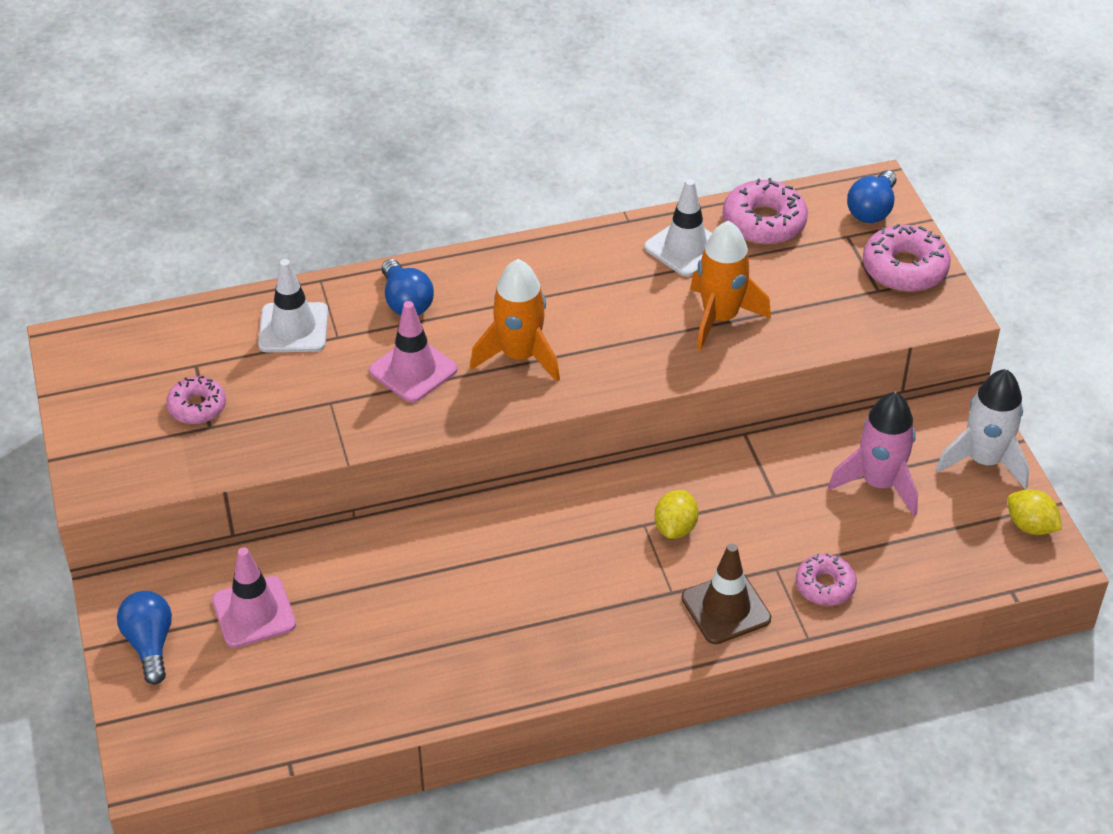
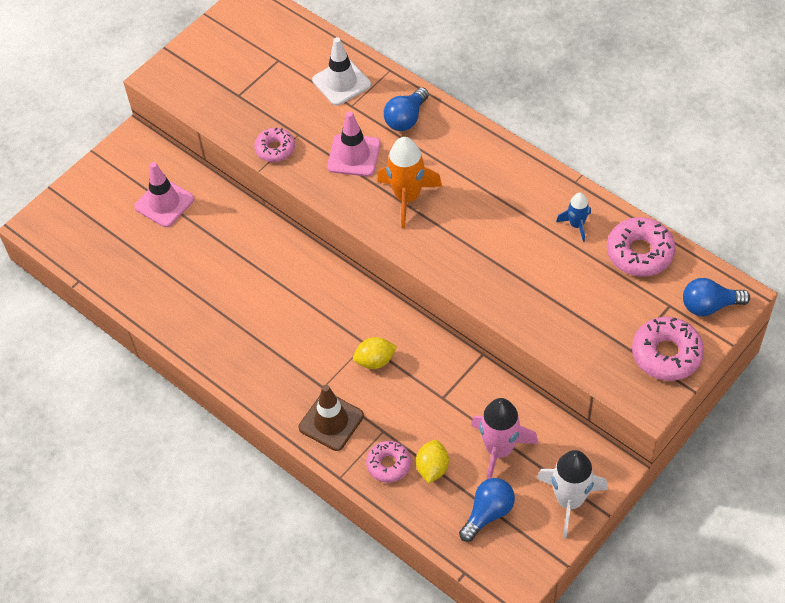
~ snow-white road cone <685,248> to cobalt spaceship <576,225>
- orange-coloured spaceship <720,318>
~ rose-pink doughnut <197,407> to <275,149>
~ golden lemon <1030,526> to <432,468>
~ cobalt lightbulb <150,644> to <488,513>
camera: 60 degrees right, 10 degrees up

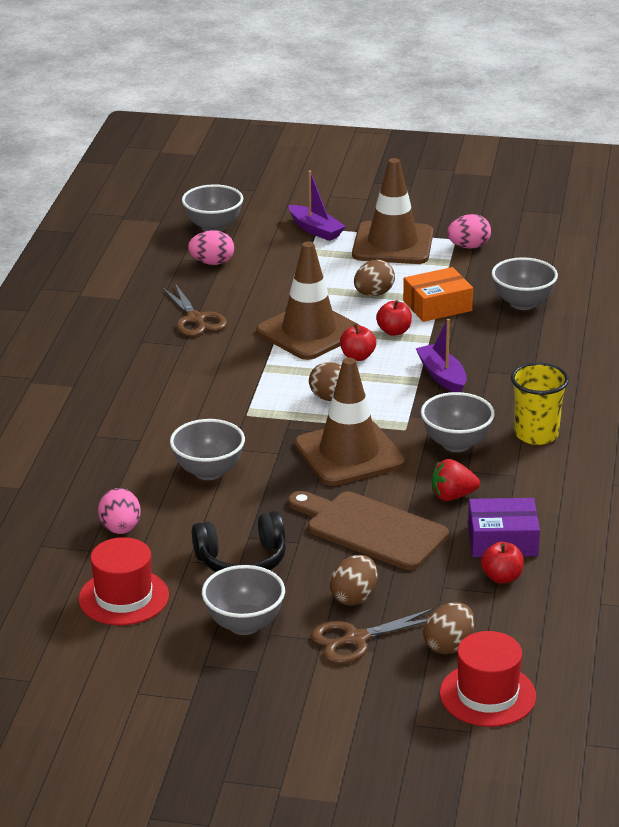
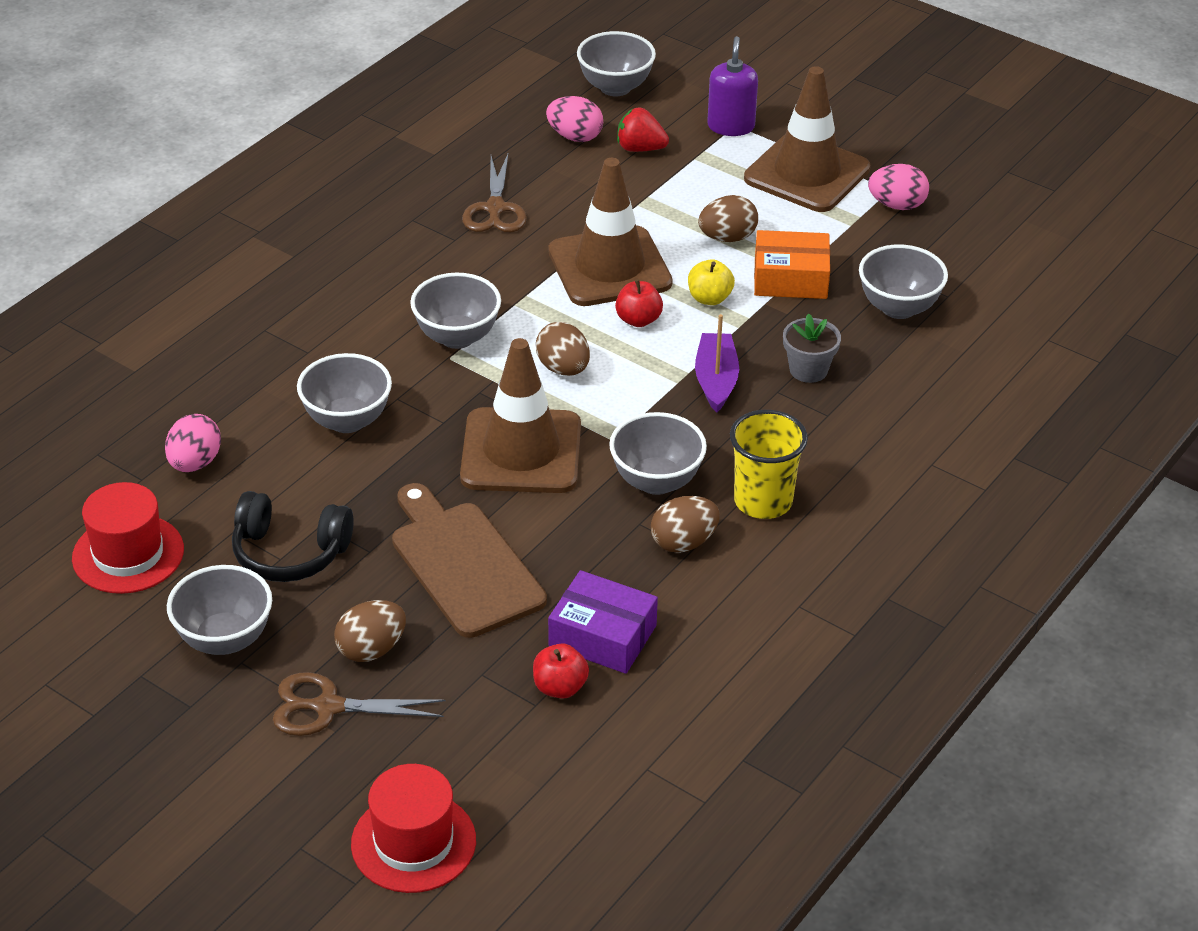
~ purple toy boat <315,230> to purple pump bottle <731,126>
~ red toy apple <394,331> to golden toy apple <709,298>
~ red toy strawberry <452,496> to <640,148>
~ russet toy egg <448,645> to <683,542>
+ gray deep dish <457,337>
+ gray flower pot <808,370>
camera: 25 degrees right, 10 degrees up

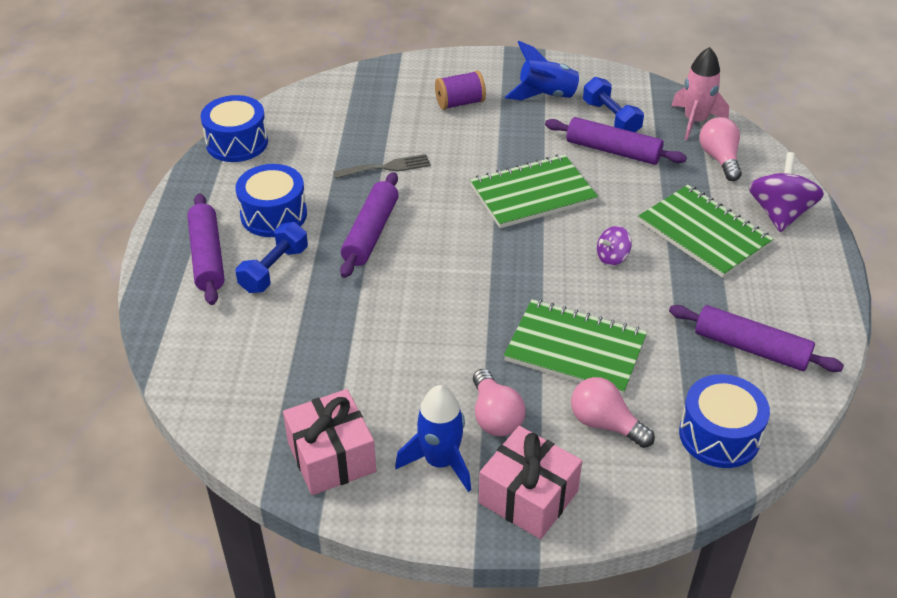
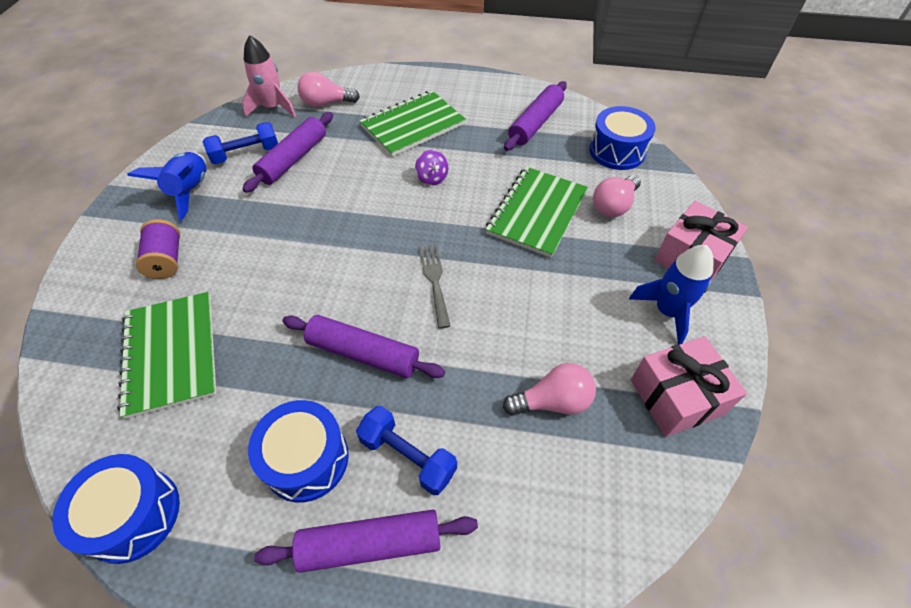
- purple toy top <779,213>
~ gray dinner fork <386,167> to <434,280>
~ green notebook <532,194> to <171,354>
~ rose-pink lightbulb <495,416> to <552,401>
camera: 85 degrees left, 10 degrees up

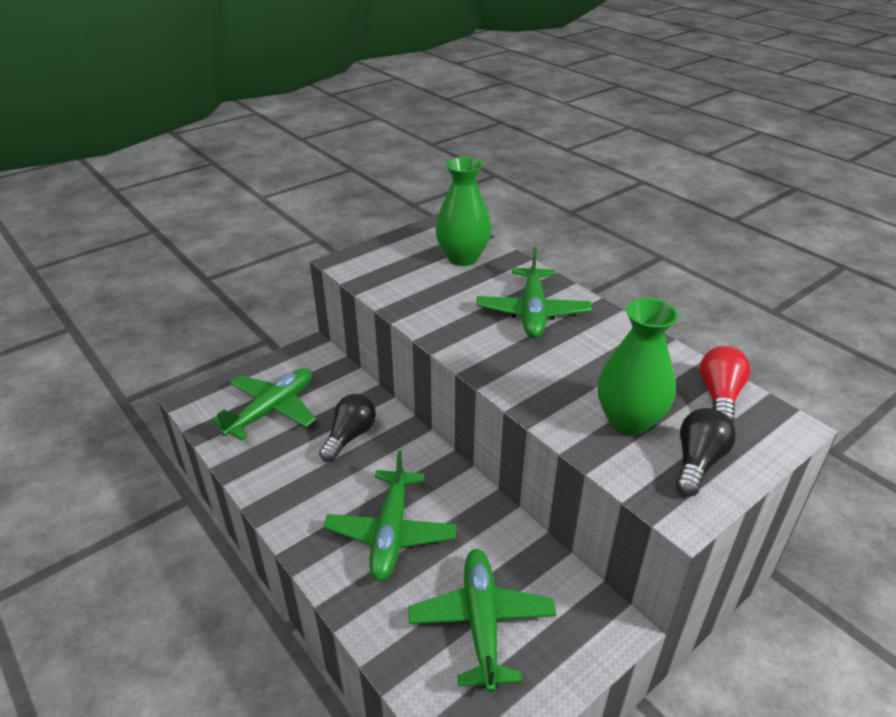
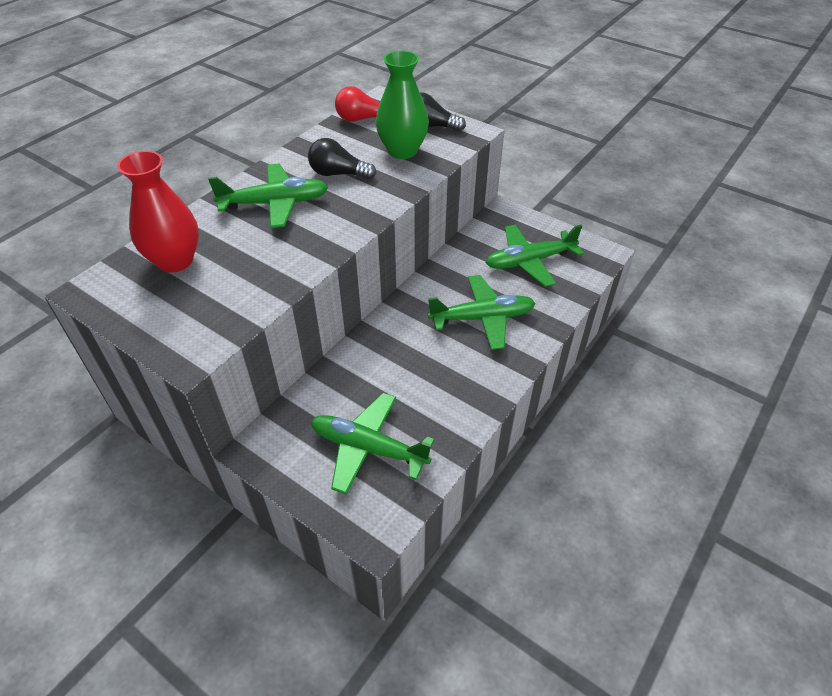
~ green tall vase <462,258> to red tall vase <175,261>
~ black lightbulb <350,436> to <338,174>
camera: 105 degrees left, 10 degrees up

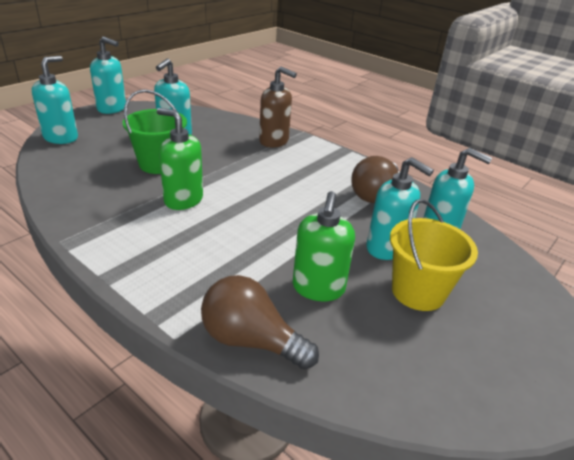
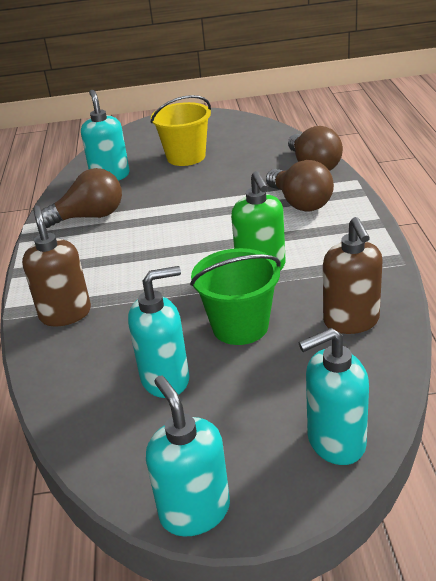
- turquoise pump bottle <386,248>
- green pump bottle <318,288>
+ russet lightbulb <300,203>
+ russet pump bottle <351,321>
camera: 130 degrees left, 0 degrees up

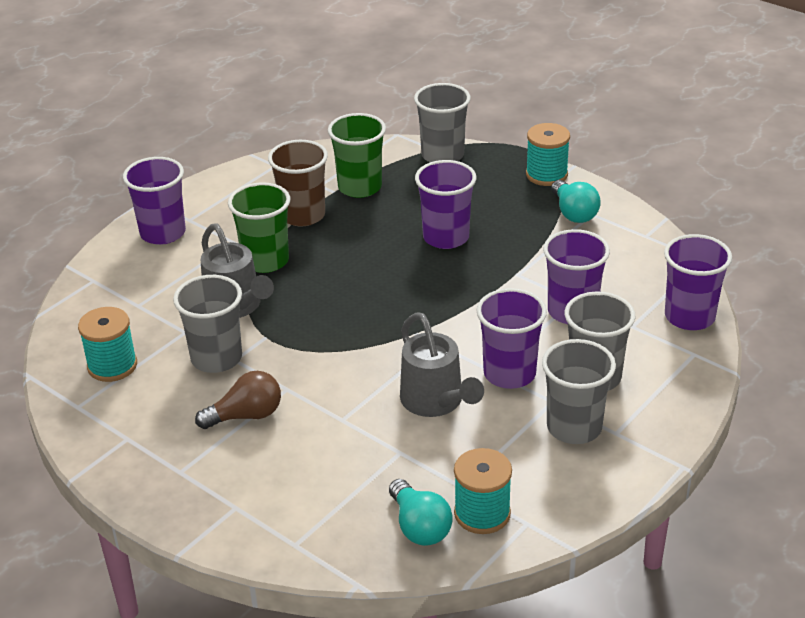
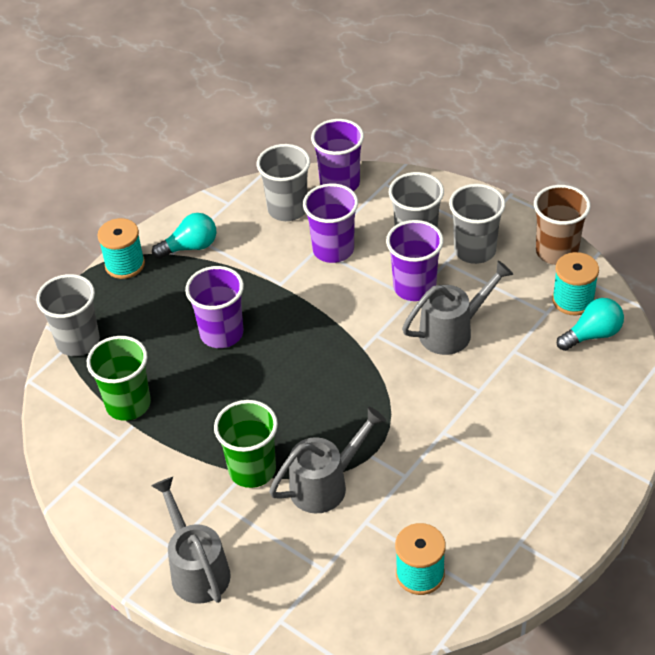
~ russet tumbler <303,215> to <556,251>
~ purple tumbler <163,233> to gray watering can <197,569>
~ gray tumbler <216,358> to <287,209>
- russet lightbulb <246,416>
camera: 90 degrees left, 10 degrees up

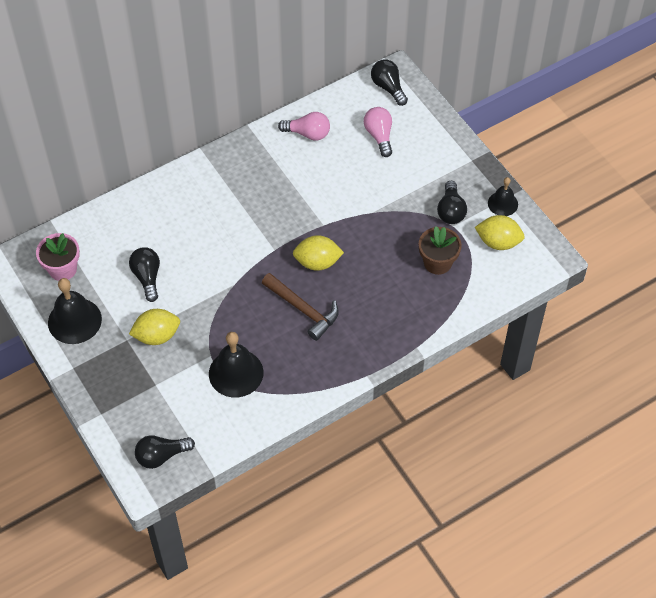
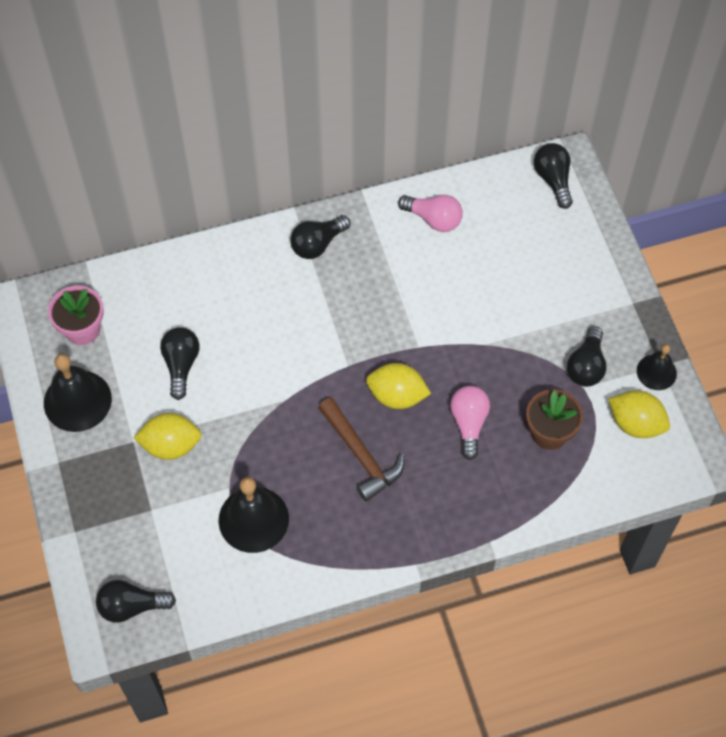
~ rose-pink lightbulb <379,136> to <469,423>
+ black lightbulb <317,244>
camera: 15 degrees right, 5 degrees up

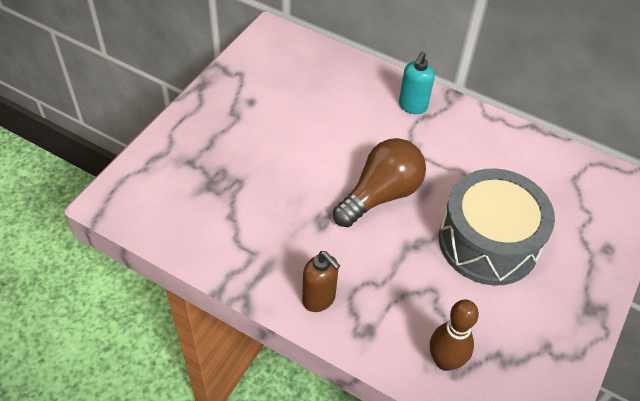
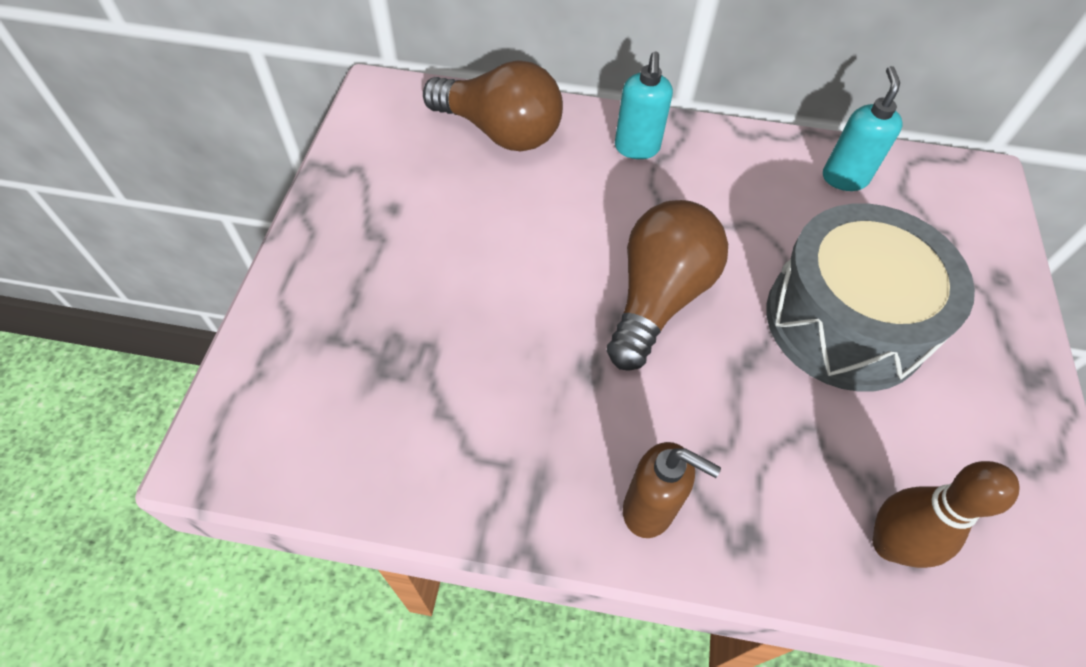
+ russet lightbulb <500,132>
+ turquoise pump bottle <844,178>
camera: 20 degrees left, 5 degrees up

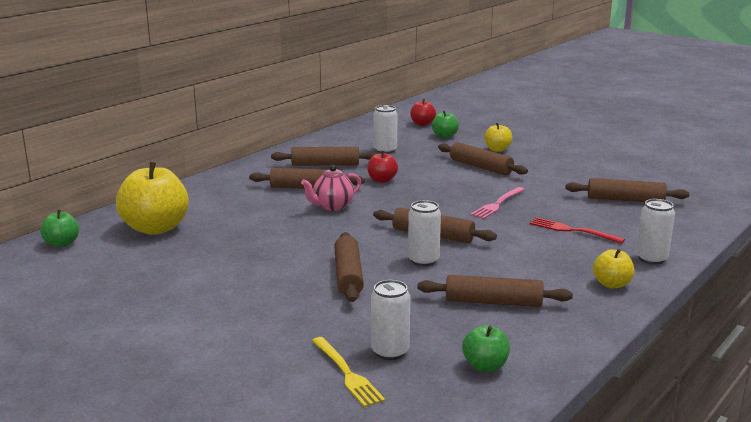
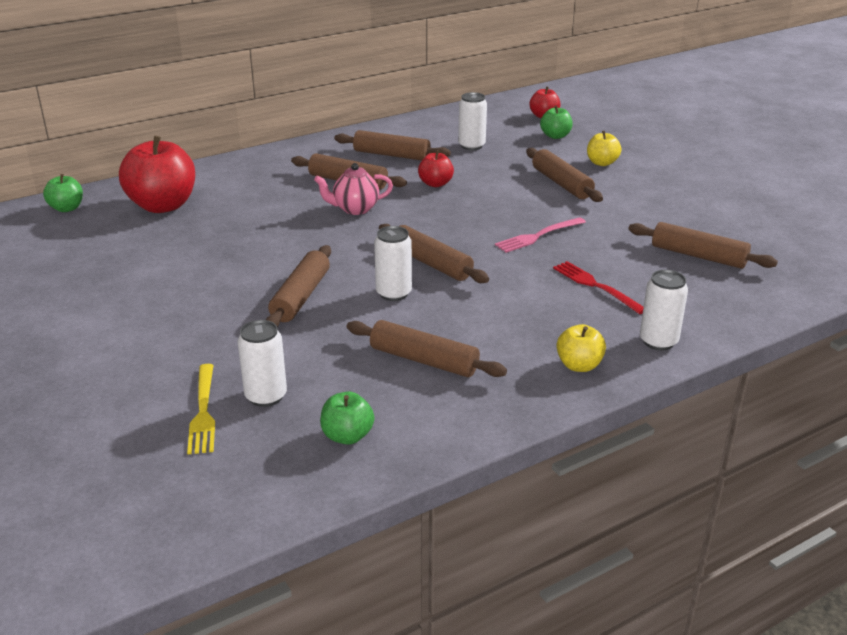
~ golden toy apple <156,228> to red toy apple <163,206>
camera: 20 degrees right, 10 degrees up

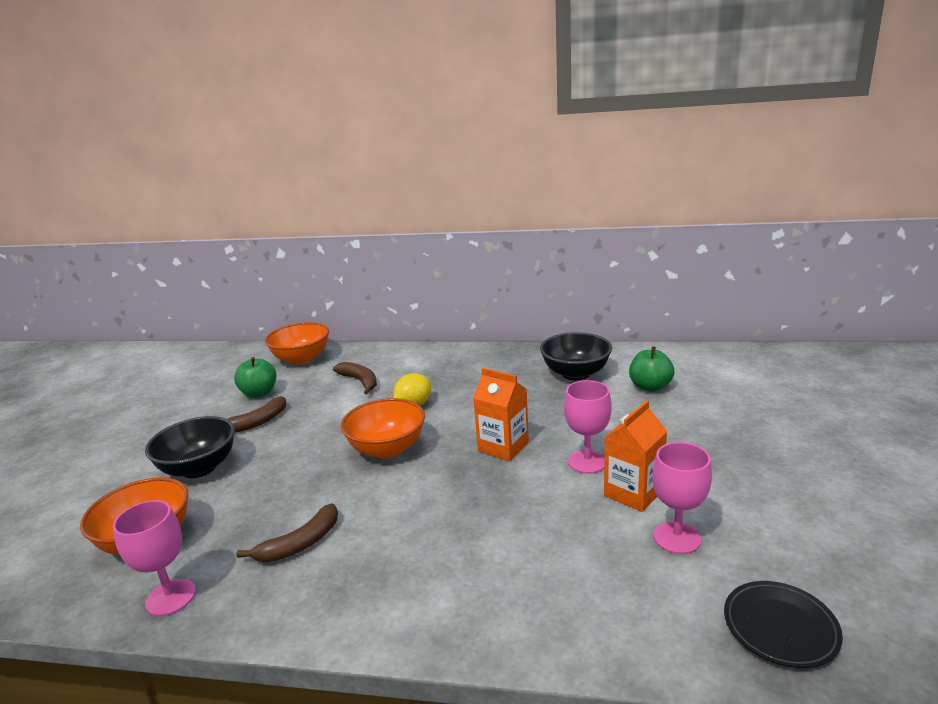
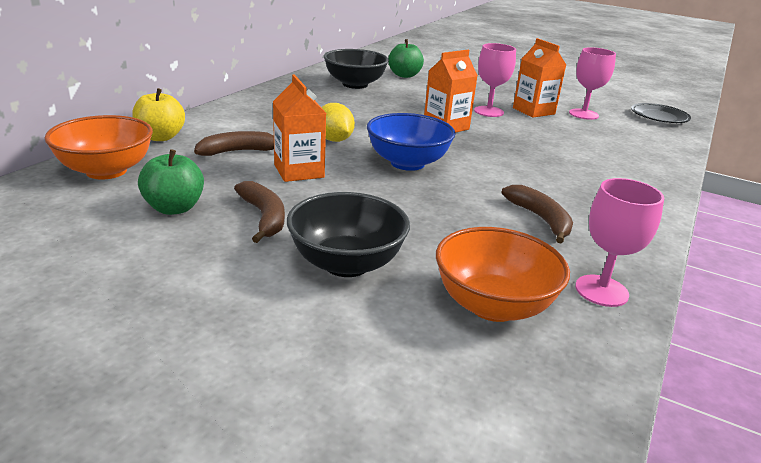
~ orange-coloured deep dish <387,449> to cobalt deep dish <407,163>
+ orange-coloured juice carton <299,171>
+ golden toy apple <161,137>
camera: 75 degrees left, 5 degrees up

